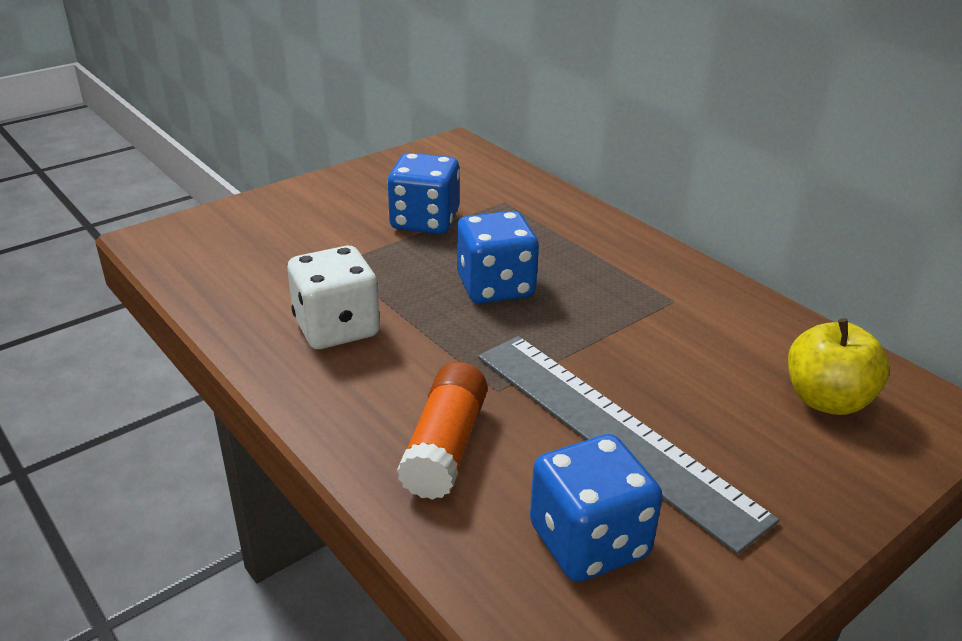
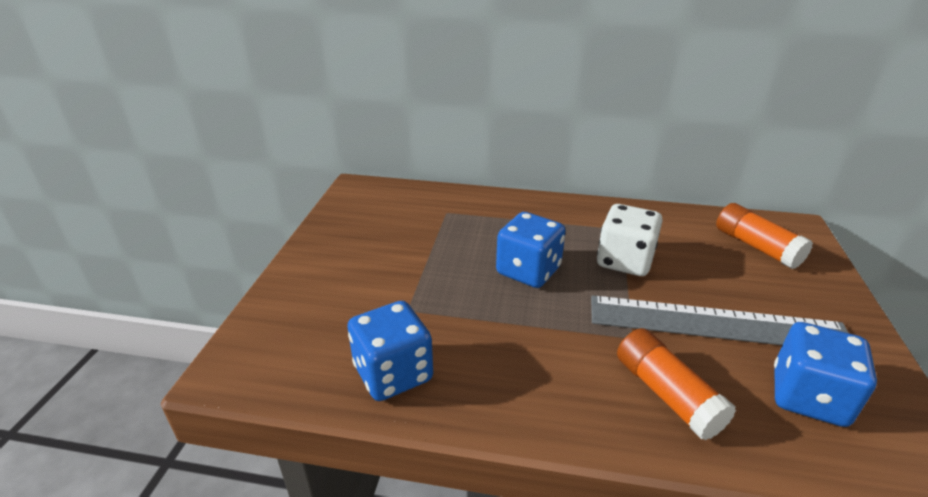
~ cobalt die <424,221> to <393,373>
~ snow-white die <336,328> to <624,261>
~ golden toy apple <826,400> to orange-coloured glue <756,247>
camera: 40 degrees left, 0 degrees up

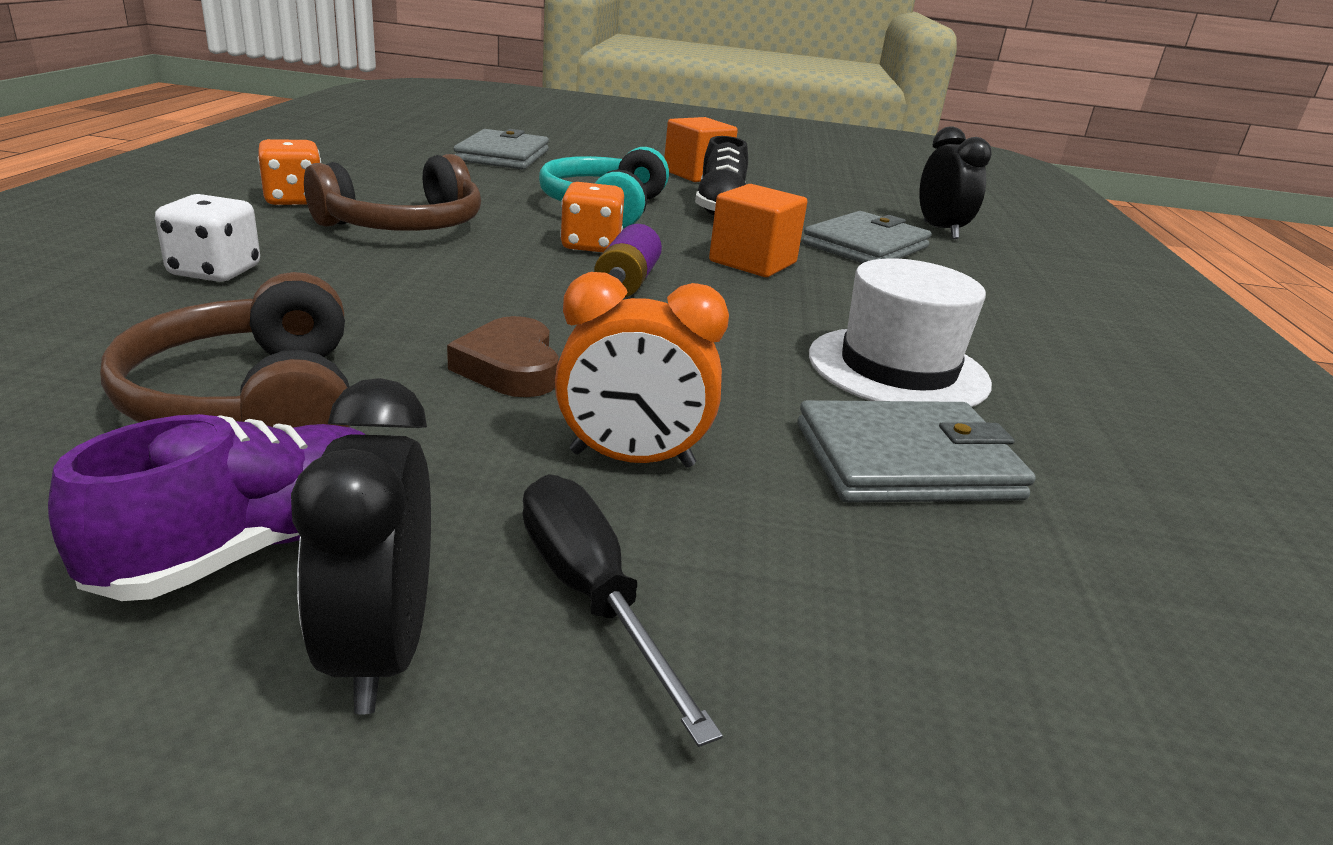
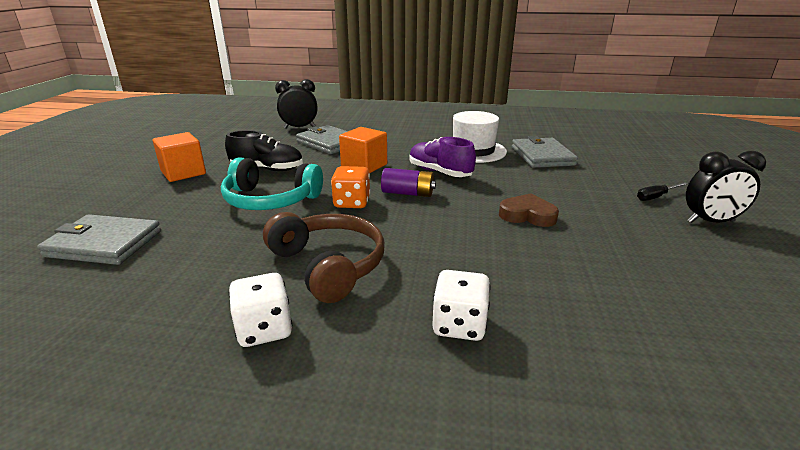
~ orange-coloured die <294,200> to snow-white die <264,329>
- russet over-ear headphones <251,403>
- orange-coloured alarm clock <632,459>
~ russet heart shape <510,367> = <527,215> 150 degrees counterclockwise
~ purple shoe <252,546> to <439,172>
~ black screwdriver <590,595> = <656,197> x0.66
camera: 85 degrees left, 0 degrees up

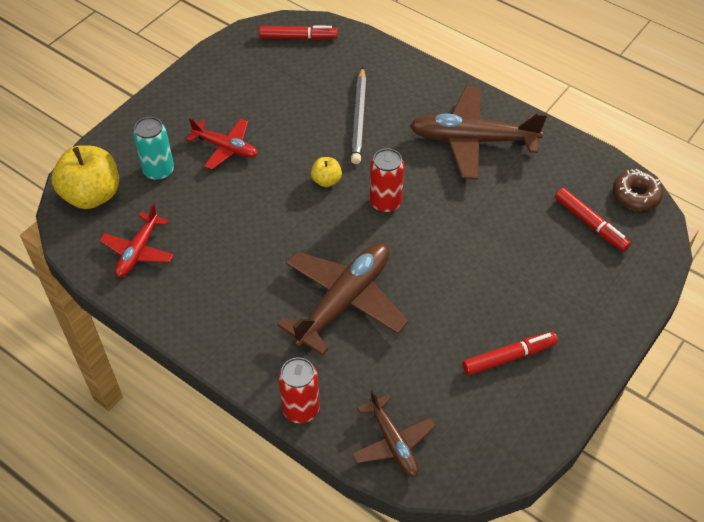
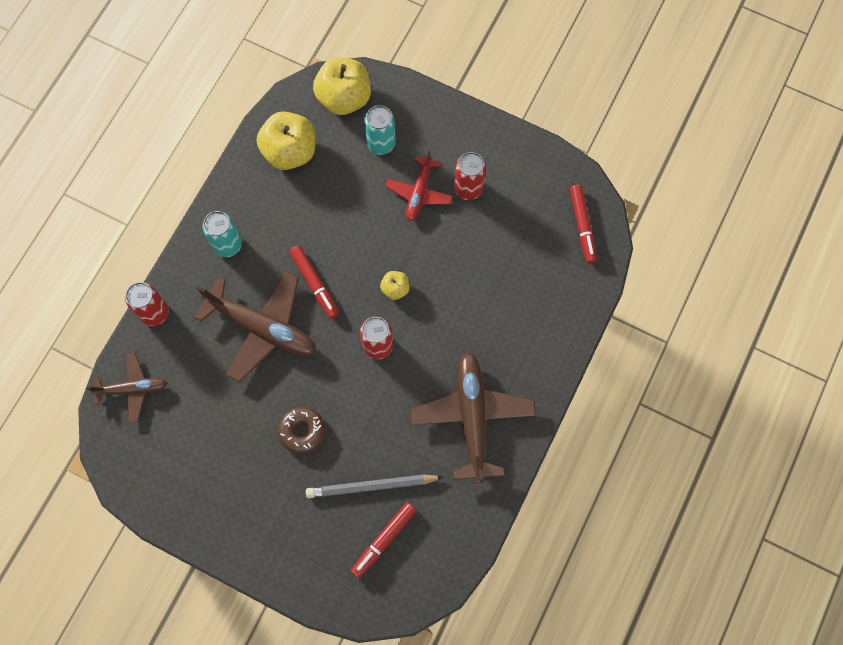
~ gray wooden pencil <359,118> to <371,486>
~ russet doughnut <635,195> to <302,431>
~ red plane <138,251> to golden toy apple <290,151>
~ red marker pen <509,357> to <314,284>
~ russet plane <393,442> = <132,389> 150 degrees counterclockwise
+ red can <468,188>
+ turquoise can <227,245>
camera: 80 degrees right, 20 degrees up

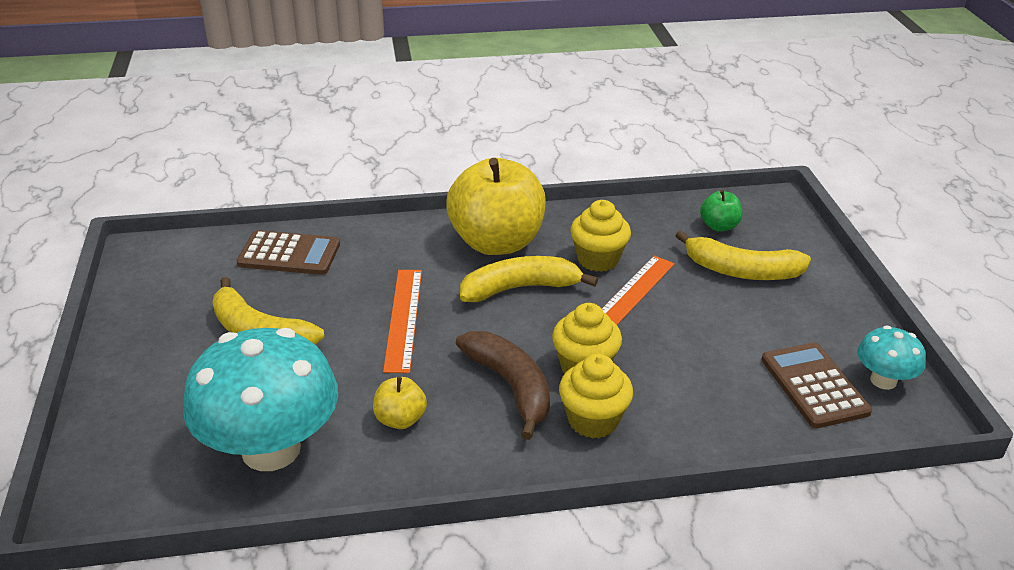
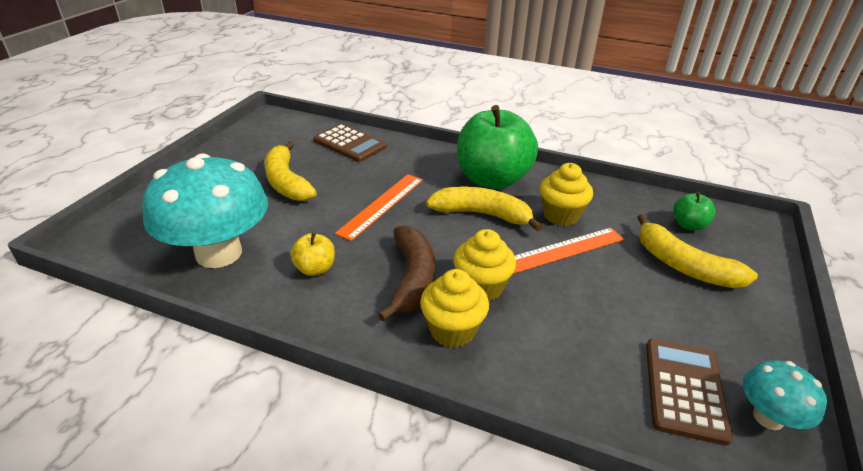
~ golden toy apple <496,242> to green toy apple <492,179>
camera: 30 degrees right, 0 degrees up

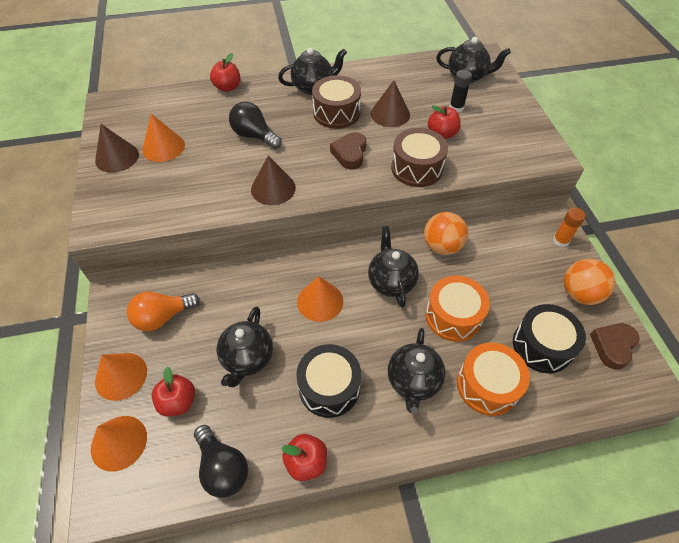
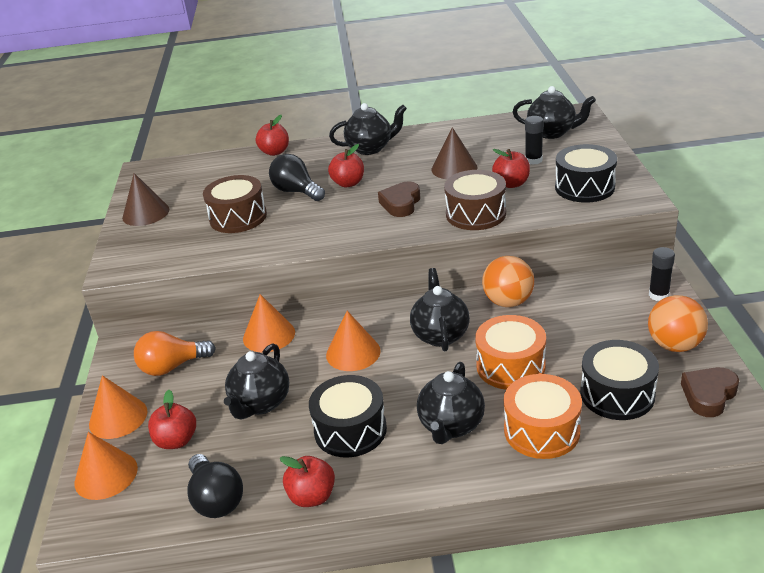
~ russet snare drum <336,113> to <238,217>
~ orange-coloured cone <163,147> to <269,335>
- russet cone <273,188>
~ orange-coloured glue <560,241> to black glue <658,295>
+ red toy apple <348,183>
+ black snare drum <584,187>
camera: 10 degrees right, 20 degrees down

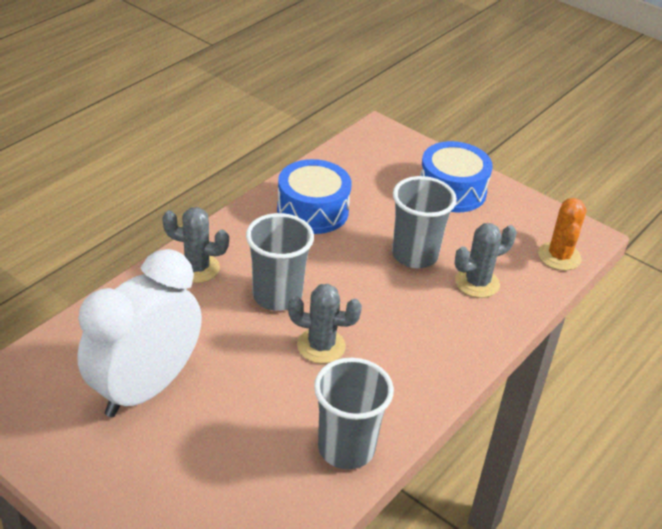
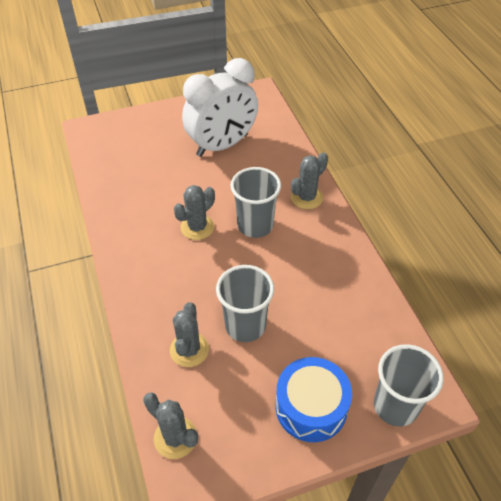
- cobalt snare drum <312,210>
~ orange-coloured cactus <559,256> to gray cactus <175,437>
~ snow-white alarm clock <145,388> = <222,145> 75 degrees clockwise
~ gray tumbler <346,448> to <395,406>
camera: 125 degrees right, 10 degrees up

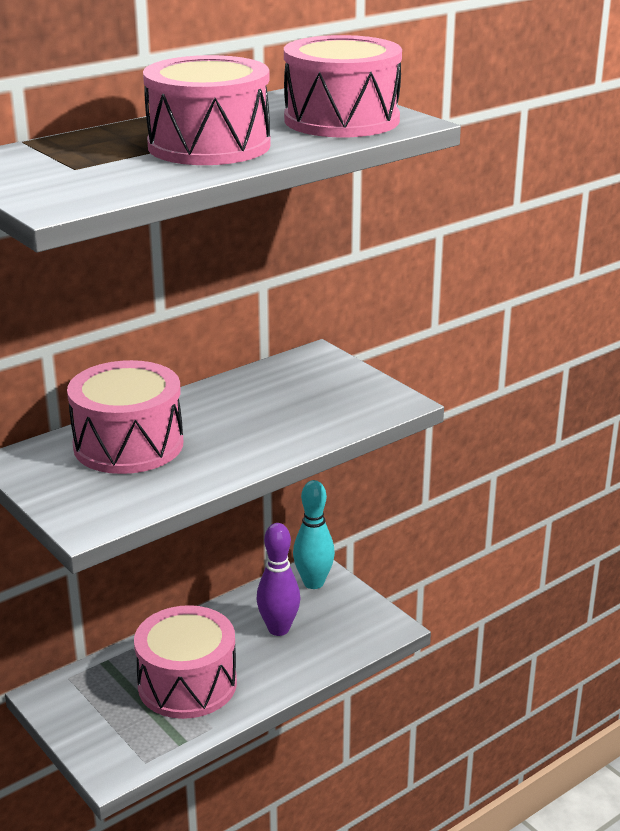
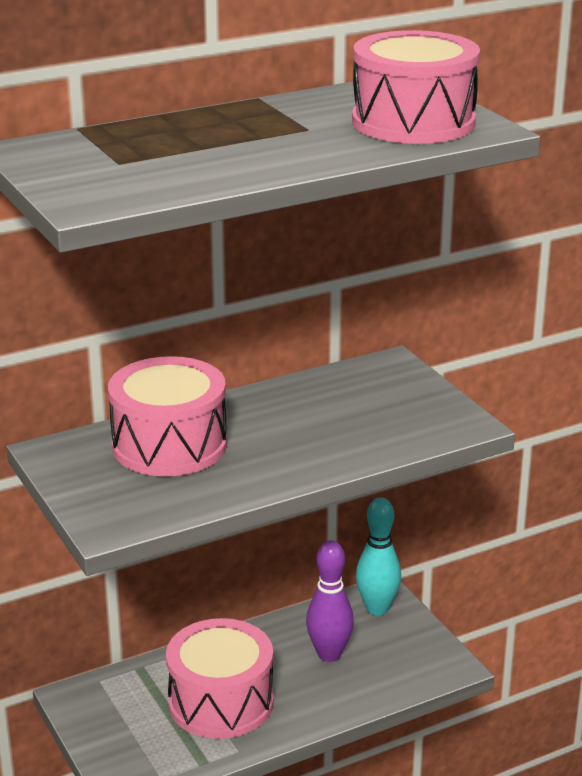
- rose-pink snare drum <209,145>
camera: 10 degrees right, 0 degrees up

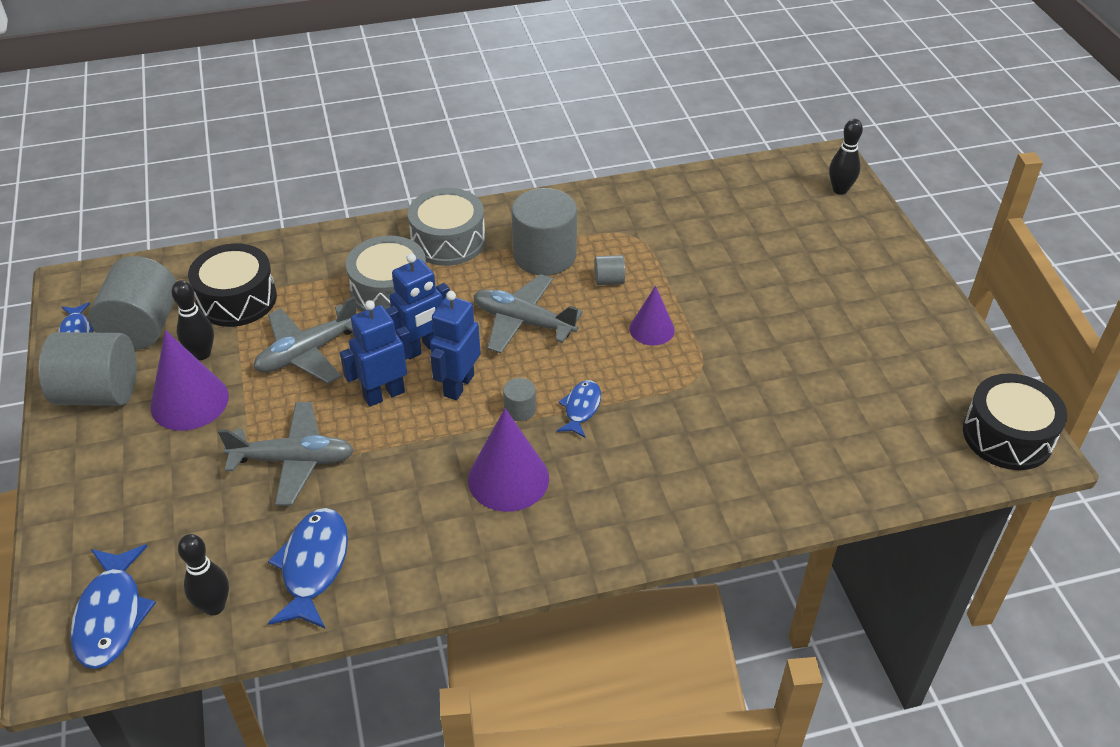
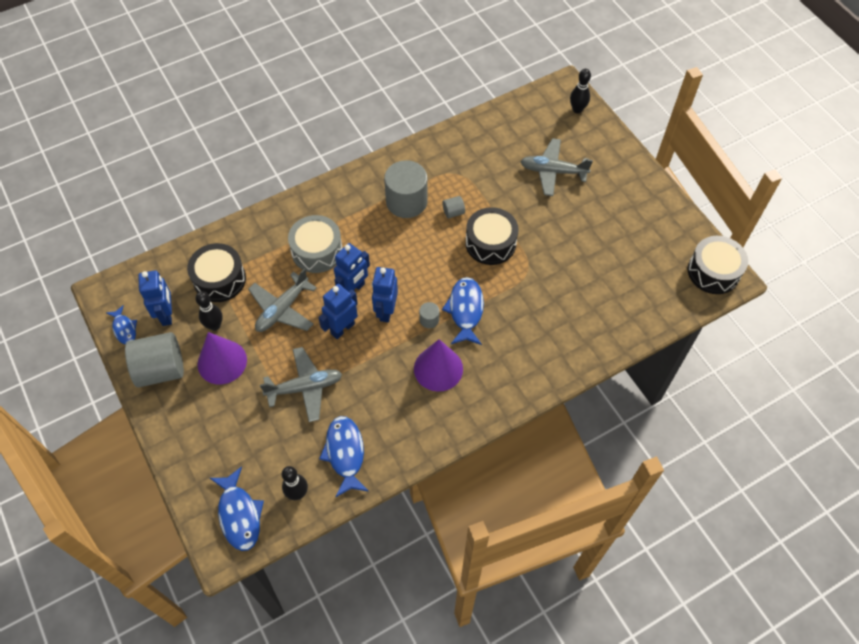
- gray snare drum <448,241>
~ gray cylinder shape <143,327> to cobalt robot <167,314>
~ gray plane <523,322> to <553,171>
~ purple cone <652,329> to black snare drum <490,243>
~ cobalt fish <581,408> = <465,310> x1.66
camera: 15 degrees left, 15 degrees up

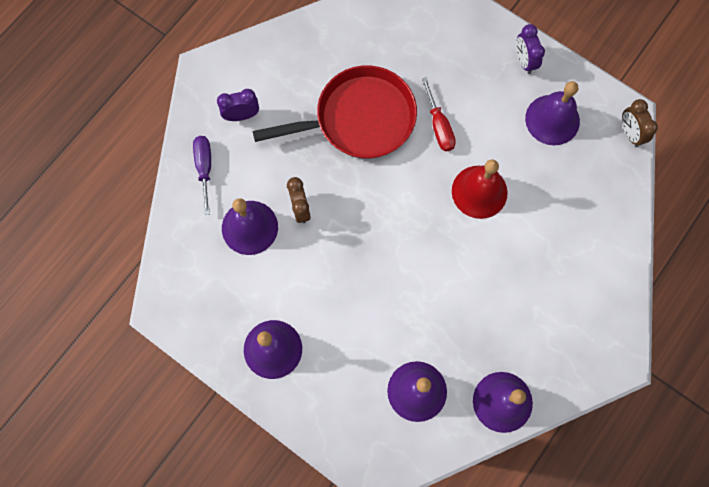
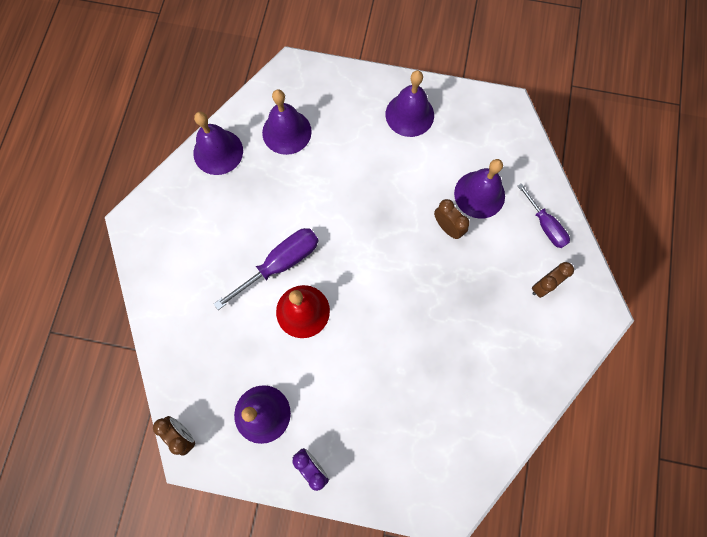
- red skillet <359,119>
- red screwdriver <439,126>
~ purple alarm clock <242,115> to russet alarm clock <543,285>
+ purple screwdriver <280,264>
camera: 155 degrees right, 0 degrees up

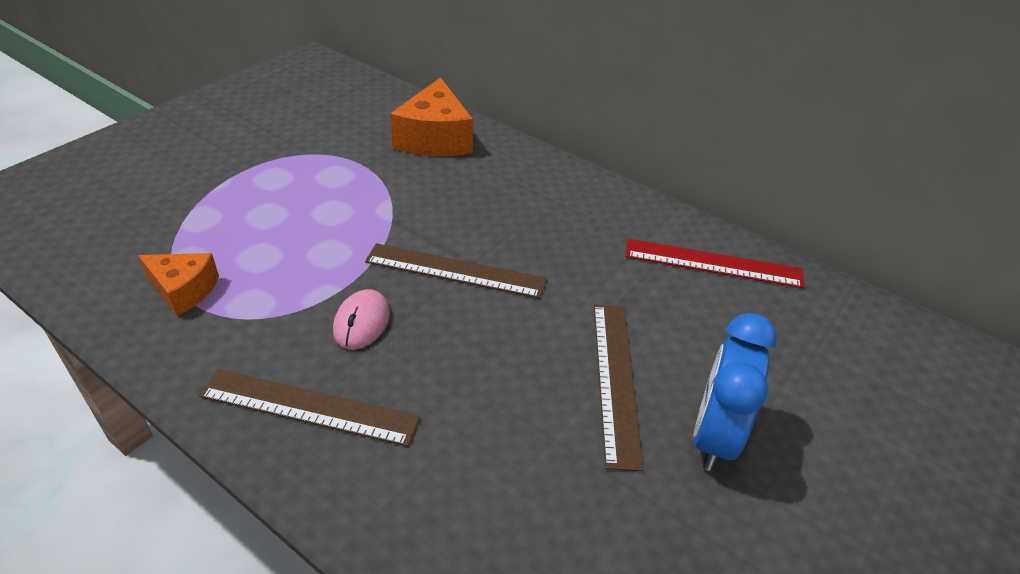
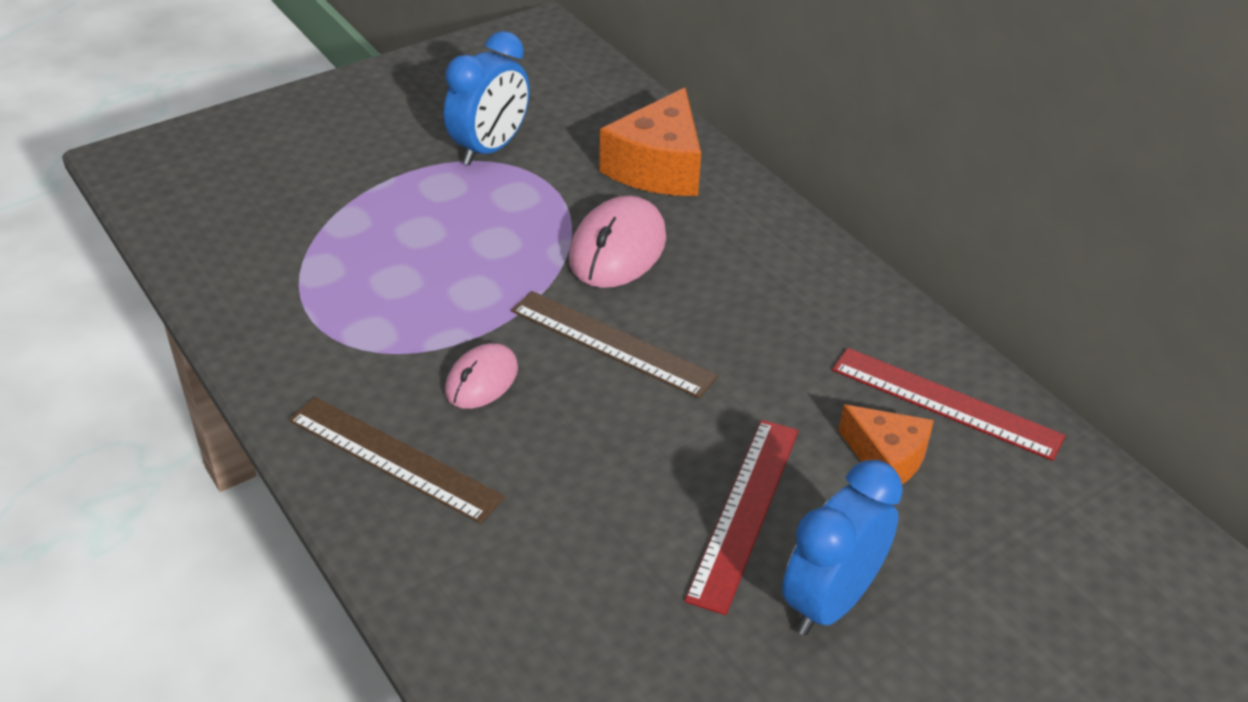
~ orange-coloured piece of cheese <184,290> to <886,458>
~ russet measuring stick <615,379> to red measuring stick <744,511>
+ cobalt alarm clock <490,149>
+ rose-pink mouse <617,249>
camera: 20 degrees right, 0 degrees up

